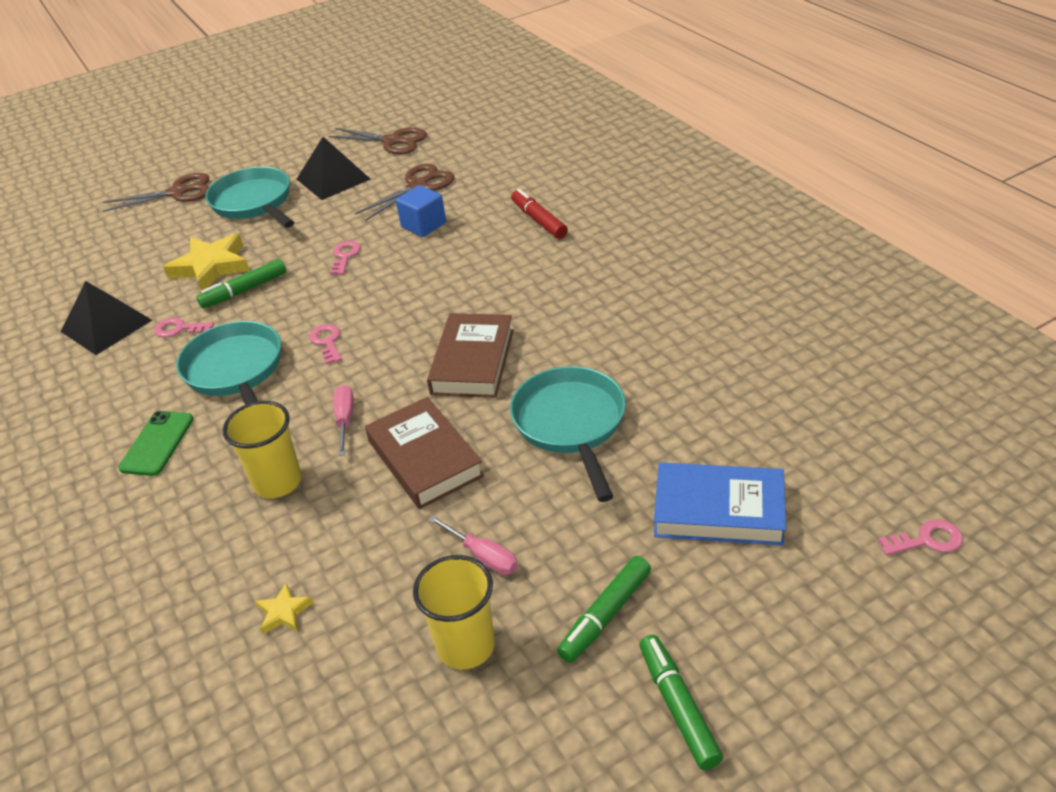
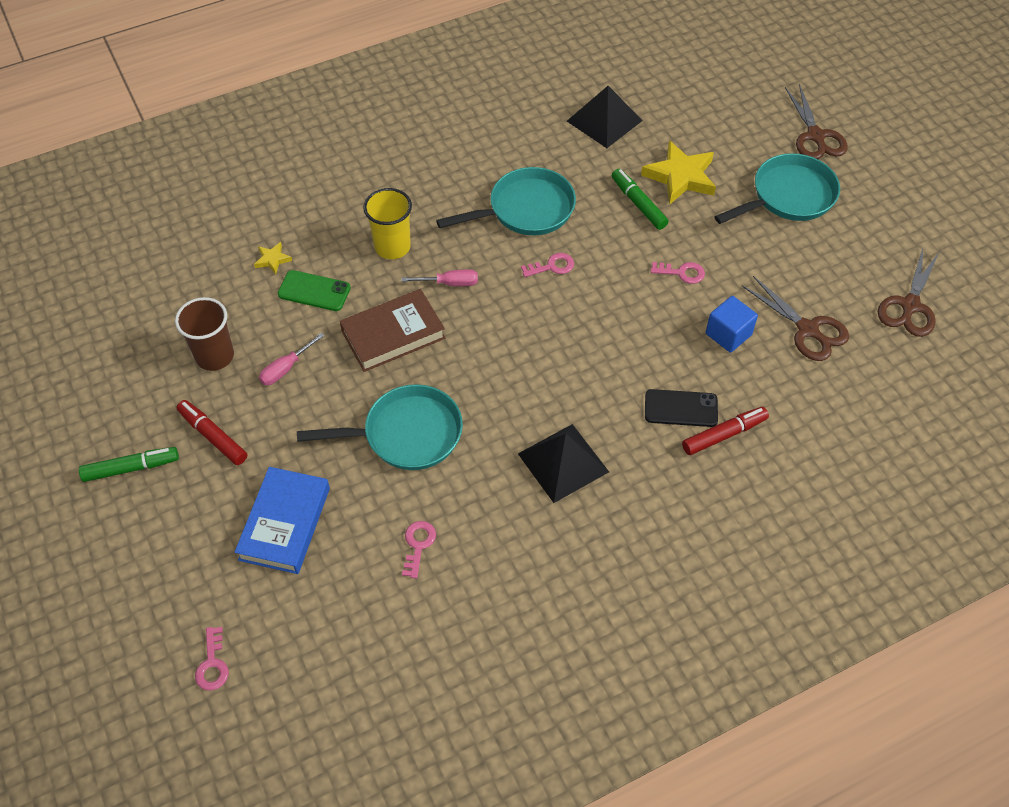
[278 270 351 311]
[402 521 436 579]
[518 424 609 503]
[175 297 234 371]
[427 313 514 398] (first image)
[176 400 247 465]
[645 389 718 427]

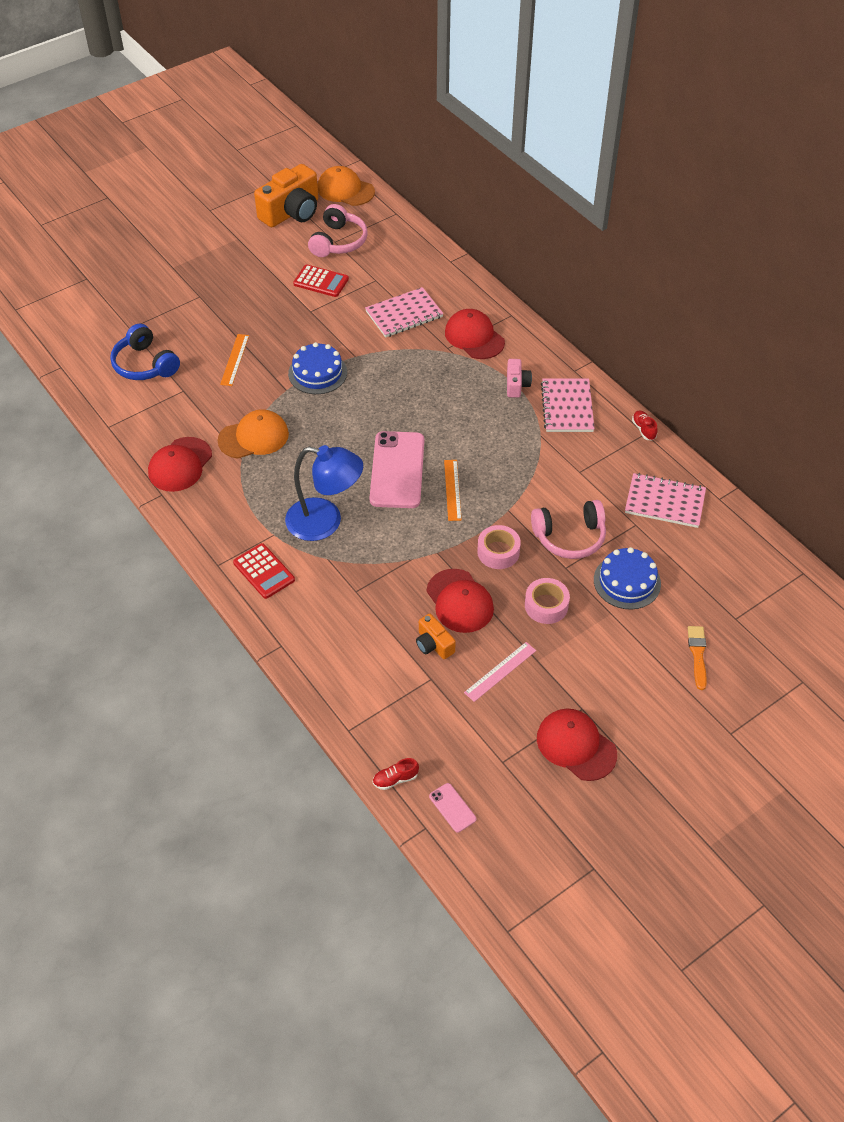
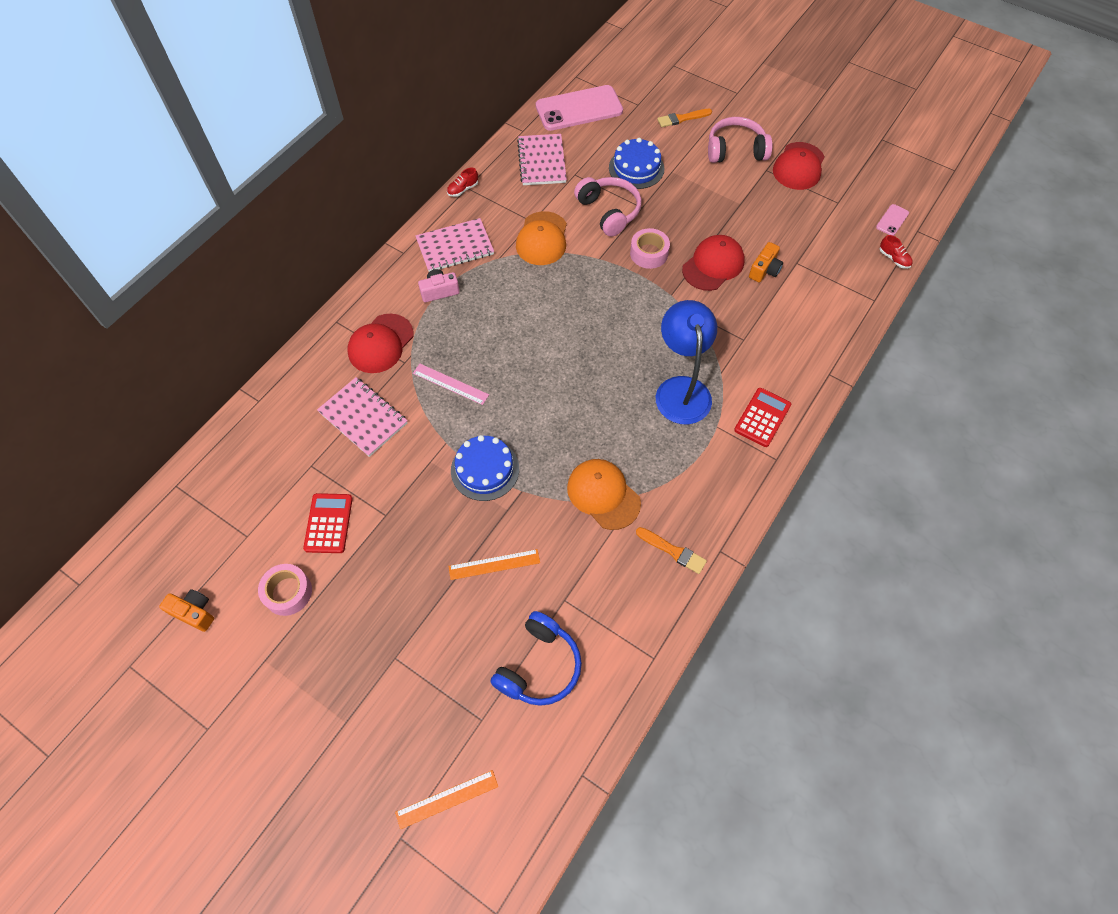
[636 527 707 574]
[159 589 214 632]
[708 117 772 163]
[516 211 567 265]
[536 85 623 131]
[395 770 498 829]
[413 364 489 405]
[258 564 312 616]

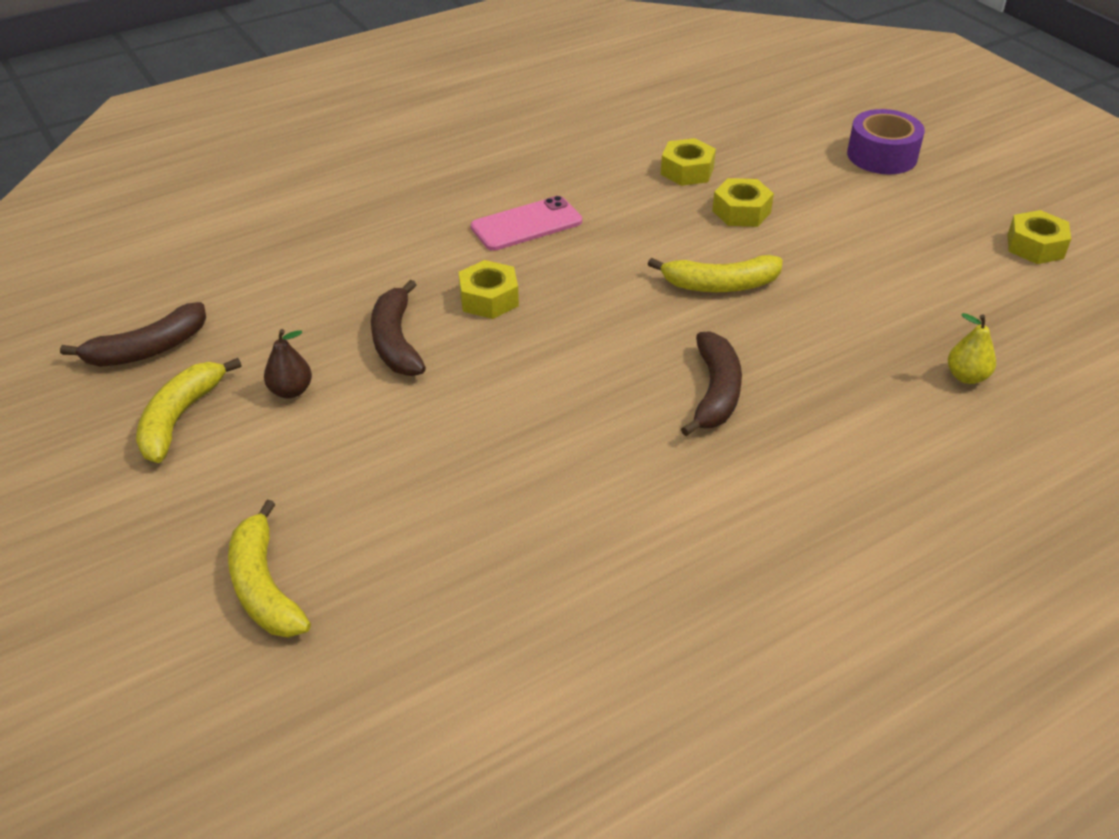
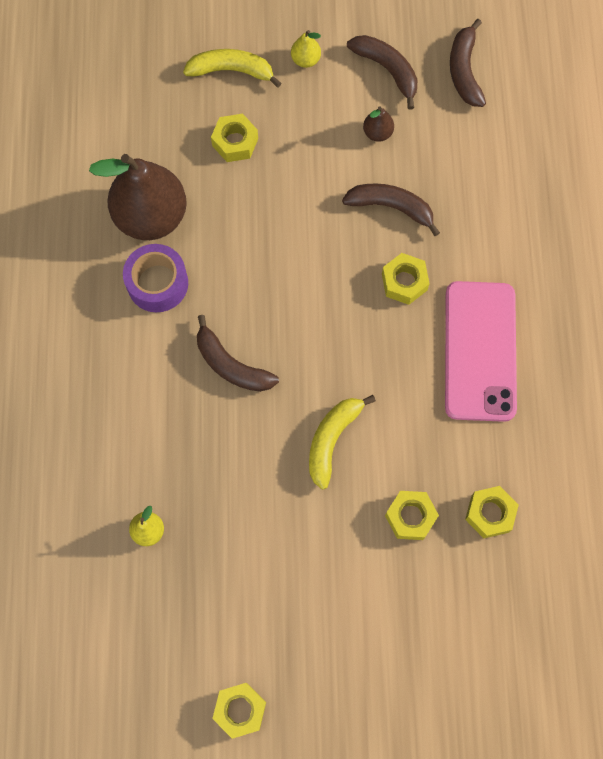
[347 35 417 110]
[445 281 517 422]
[123 244 188 312]
[89 154 187 240]
[211 114 258 162]
[291 30 321 68]

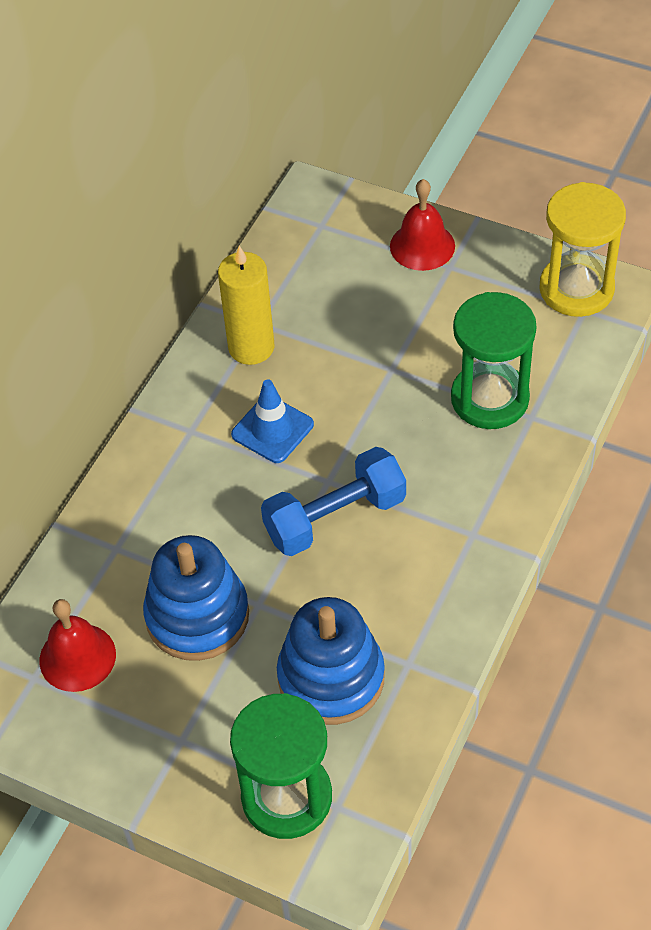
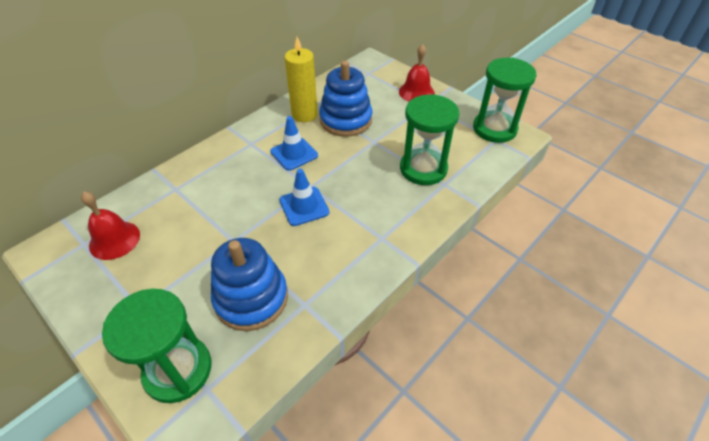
[319 61 372 137]
[280 169 329 226]
[473 58 537 143]

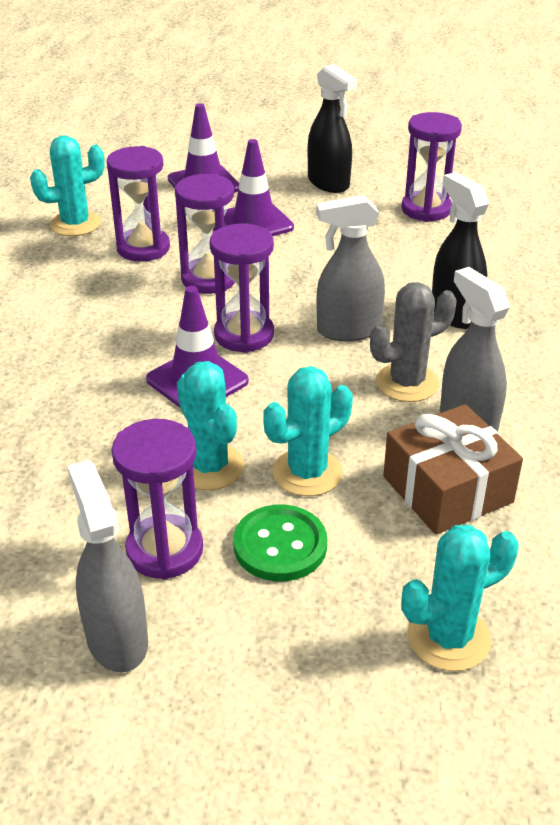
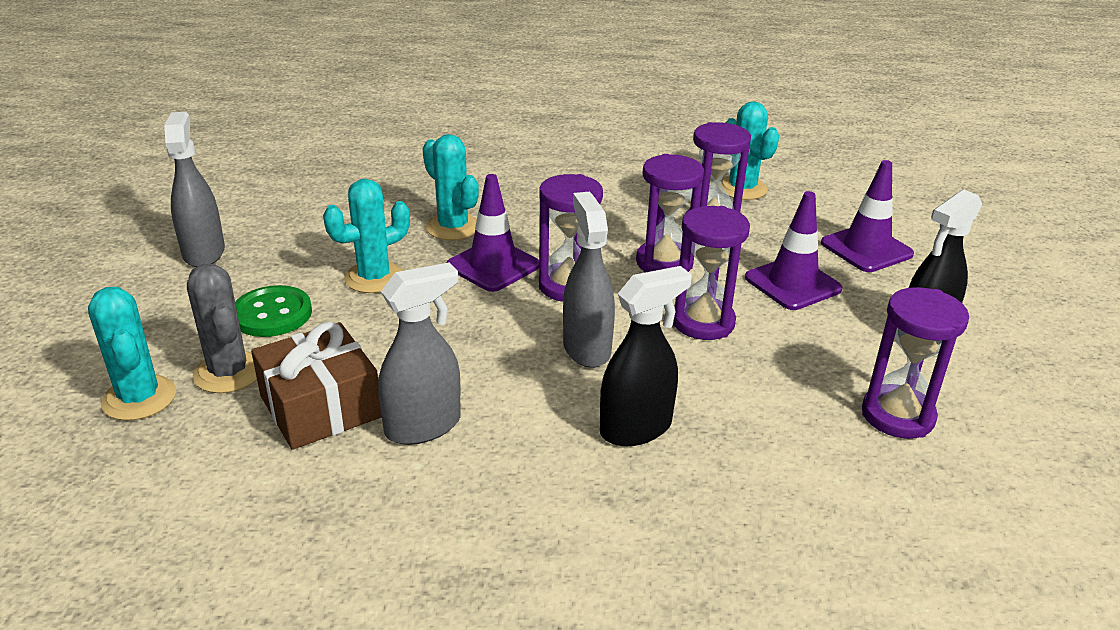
[164 112 225 267]
[673 206 750 340]
[423 134 479 240]
[187 264 257 393]

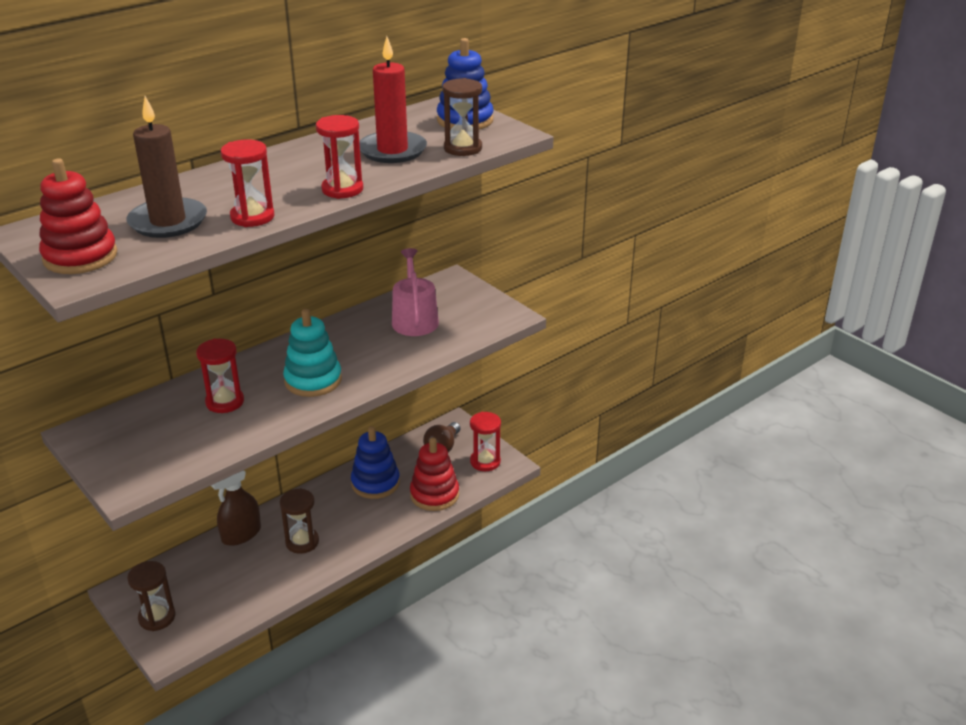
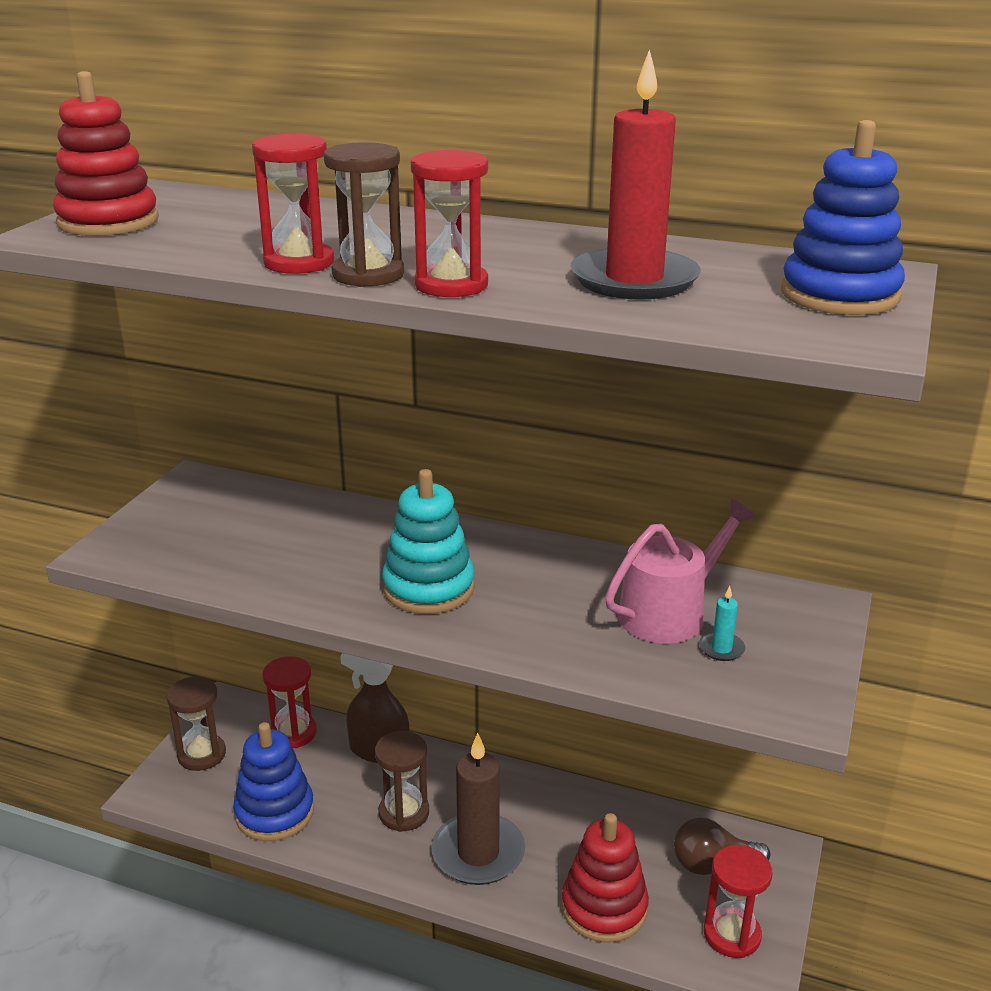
[431 733 525 885]
[263 656 317 748]
[233 722 314 841]
[324 142 404 287]
[699 586 745 661]

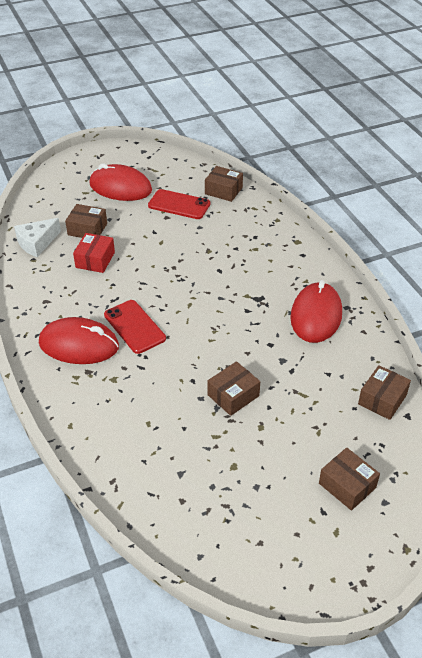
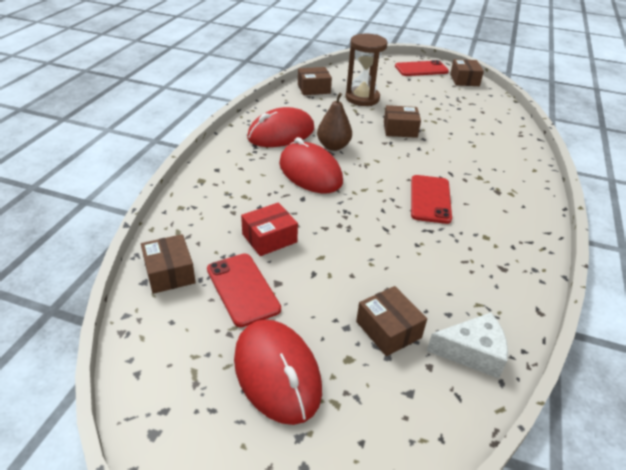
[279 137 343 193]
[241 202 298 256]
[450 59 484 86]
[317 93 352 151]
[346 34 388 106]
[395 60 449 76]

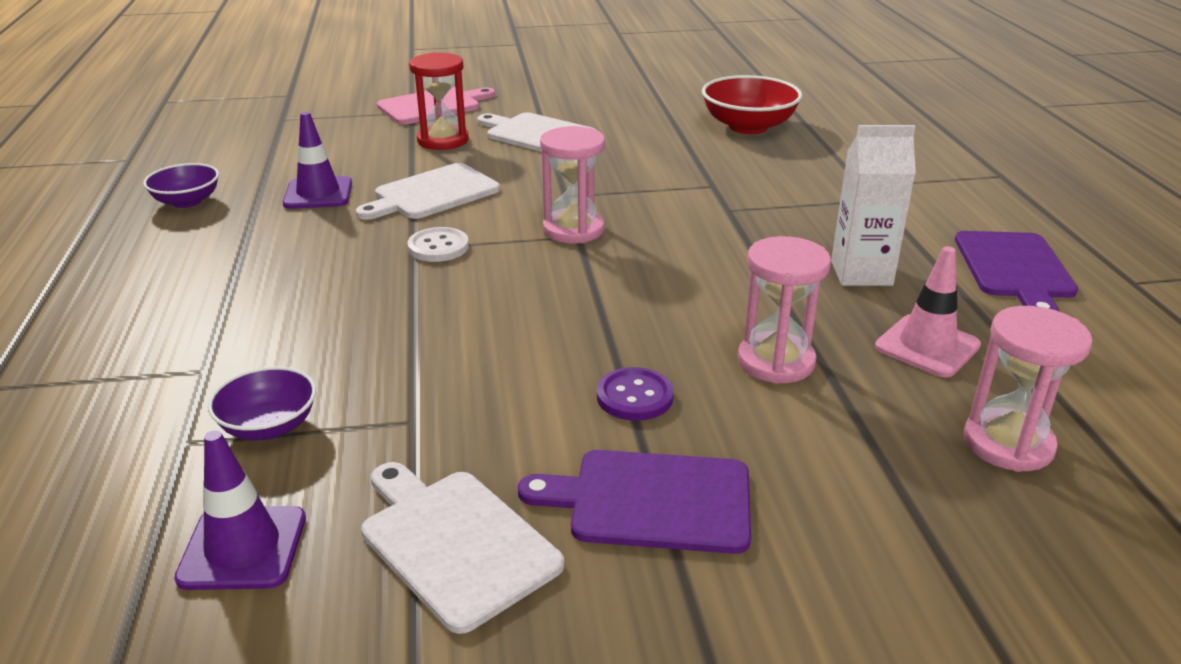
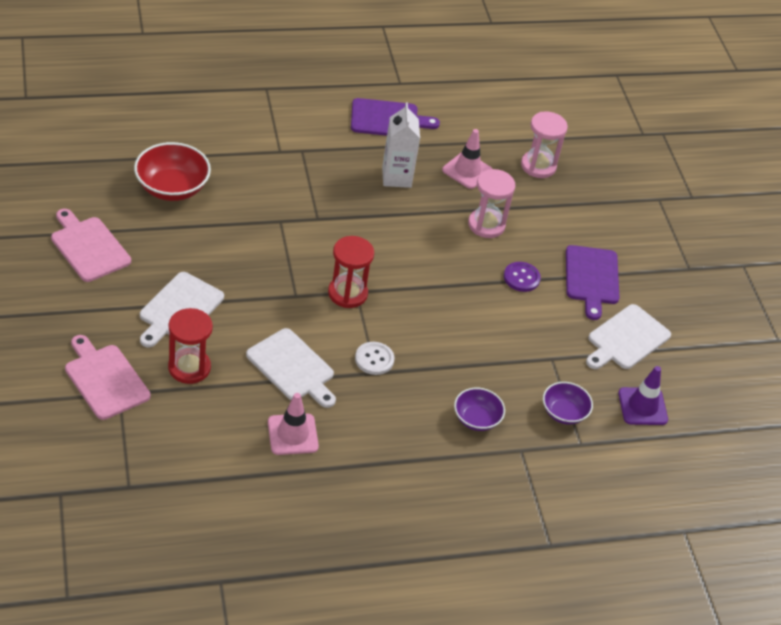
[454 388 505 431]
[268 393 319 455]
[328 236 374 308]
[51 209 131 282]

